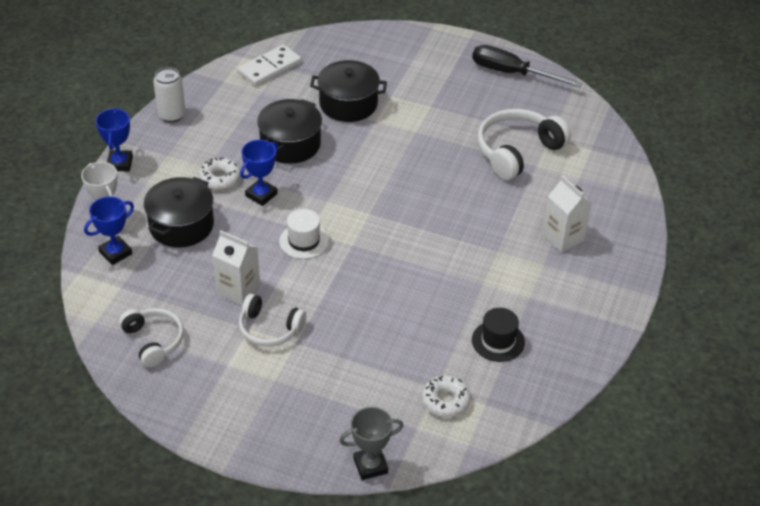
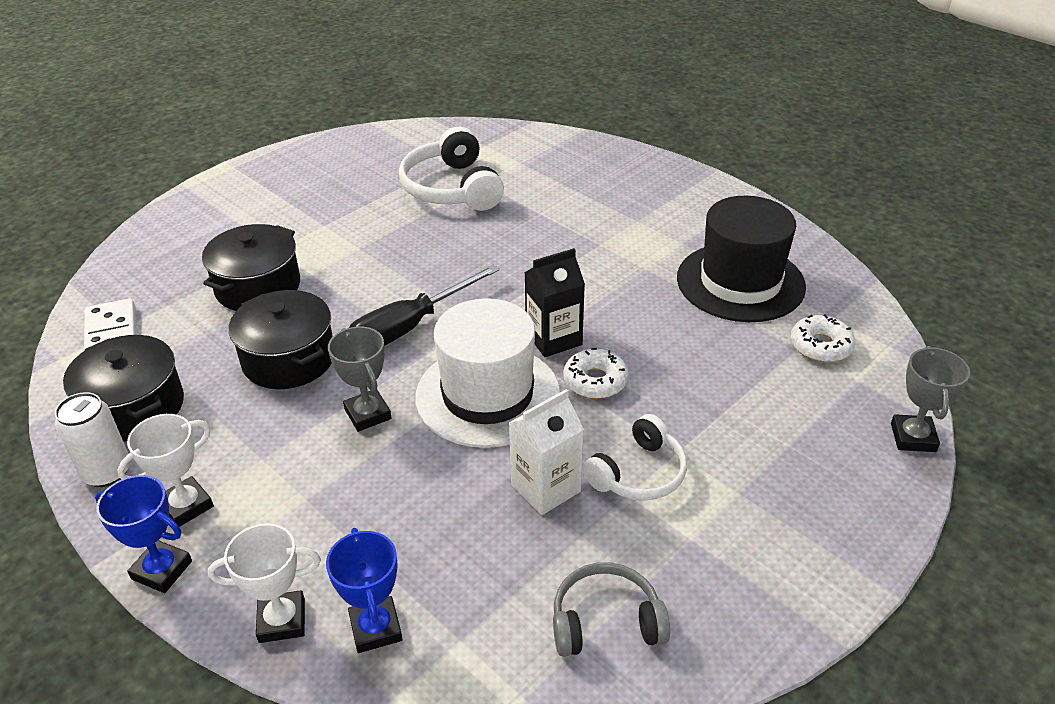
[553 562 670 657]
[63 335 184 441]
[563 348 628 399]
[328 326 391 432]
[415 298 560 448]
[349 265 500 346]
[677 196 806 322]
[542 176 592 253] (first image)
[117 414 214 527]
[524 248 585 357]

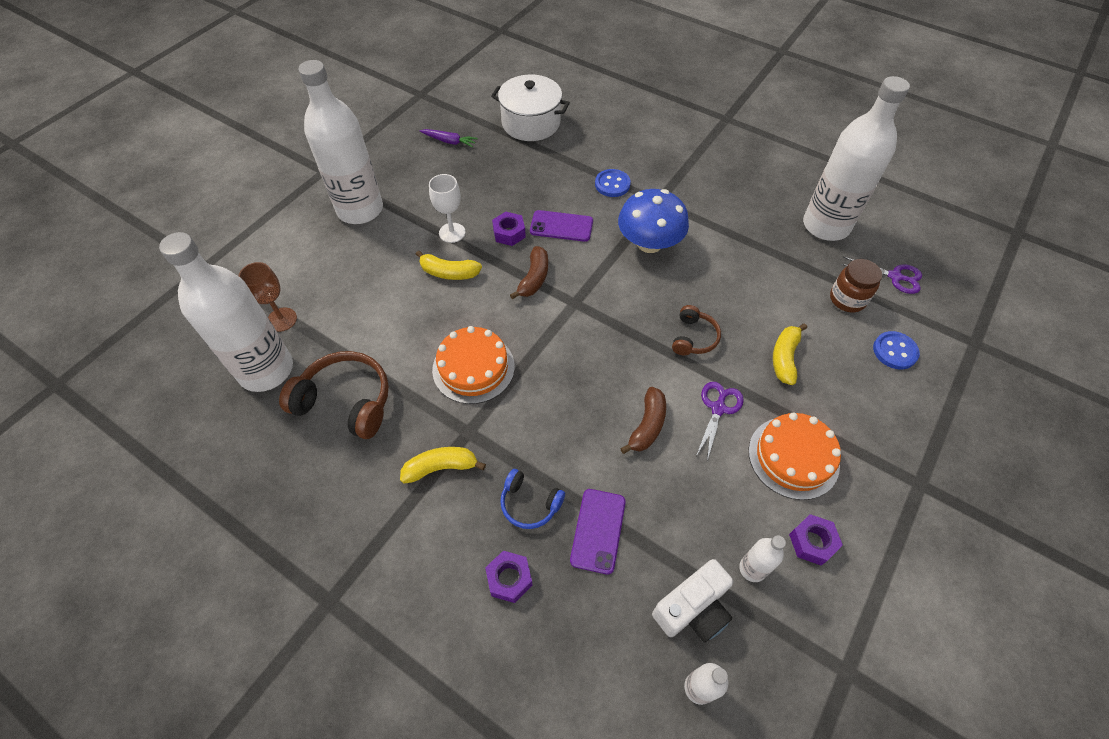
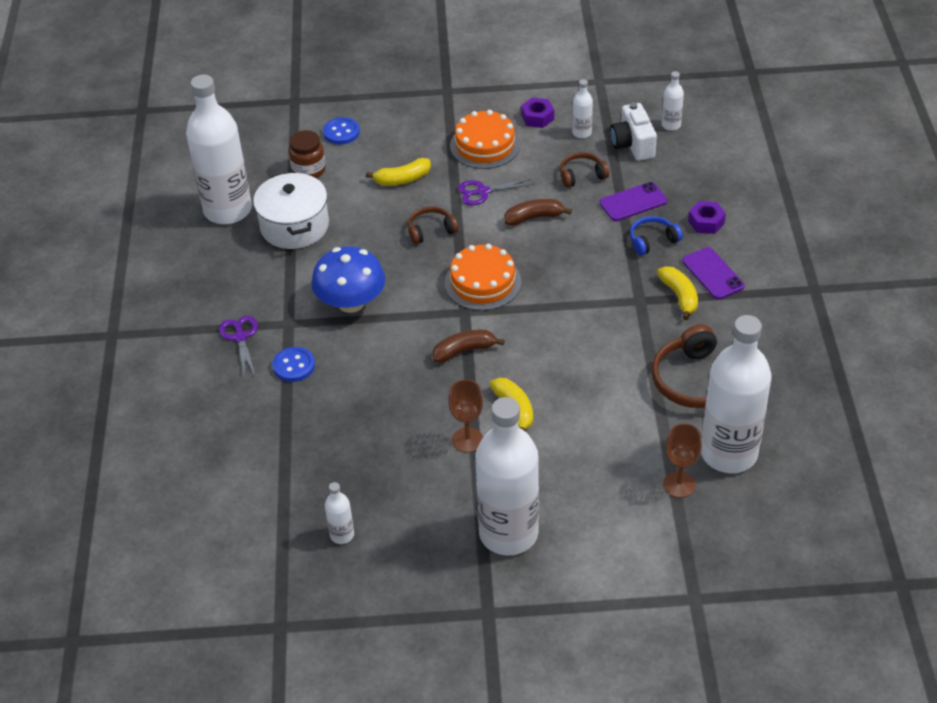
[657 266 698 320]
[325 482 354 544]
[448 380 483 453]
[445 244 521 311]
[253 172 329 249]
[492 212 526 246] (first image)
[630 216 683 255]
[682 247 745 299]
[610 102 657 161]
[219 316 258 378]
[560 152 609 188]

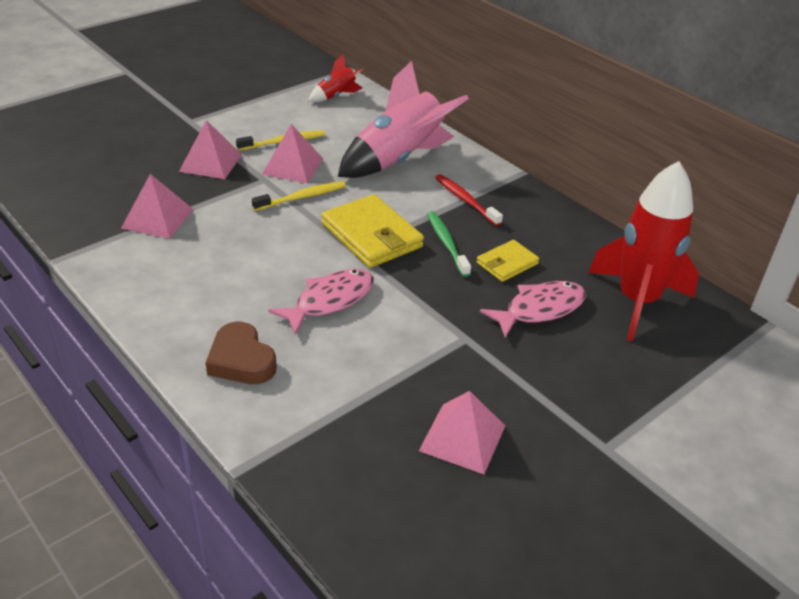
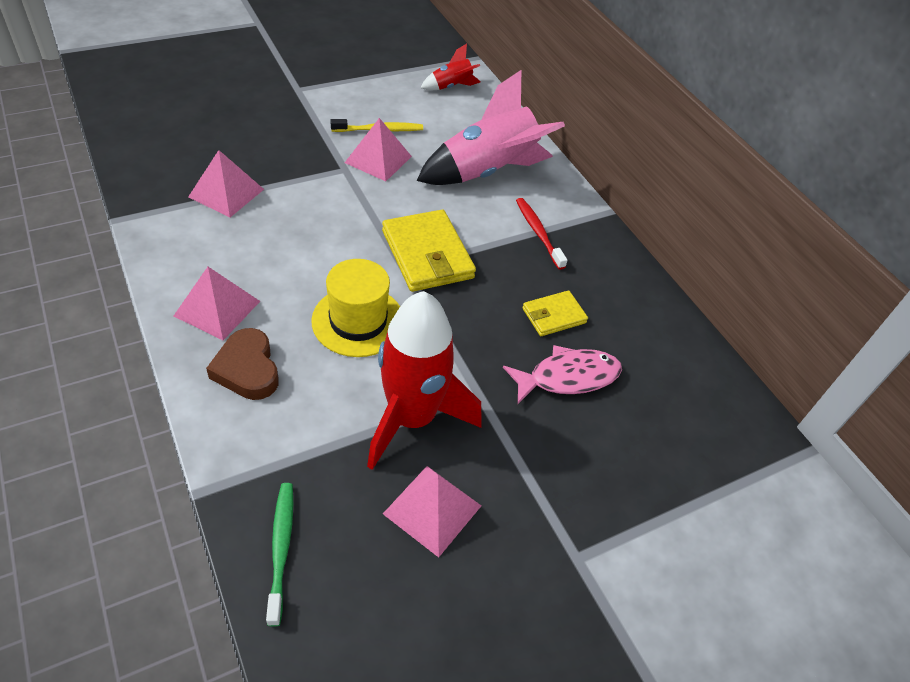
[174 267 260 340]
[252 181 346 211] (first image)
[311 259 400 357]
[266 483 293 626]
[367 291 482 470]

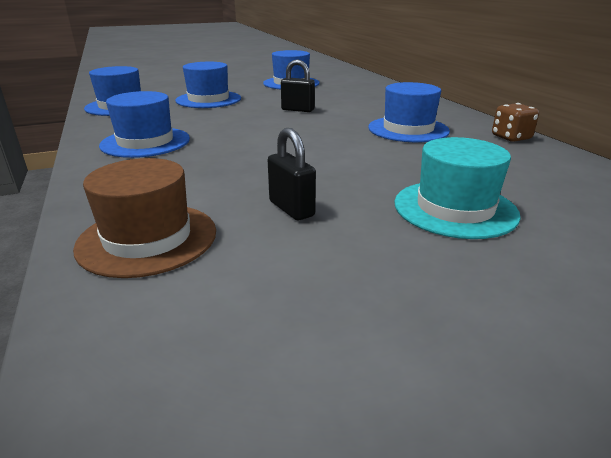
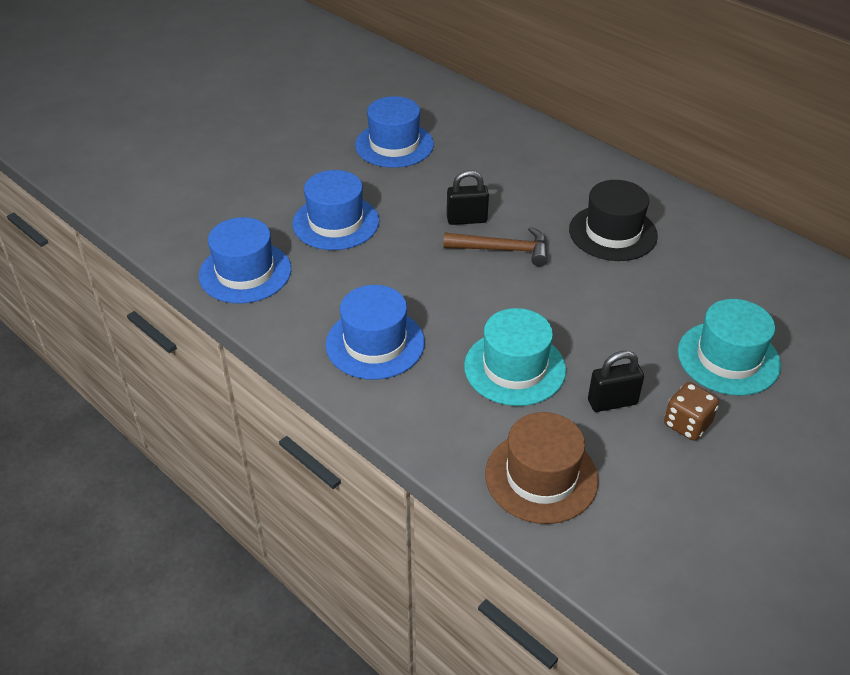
[588 351 644 412]
[569 180 658 261]
[664 382 719 441]
[443 226 548 266]
[464 308 566 406]

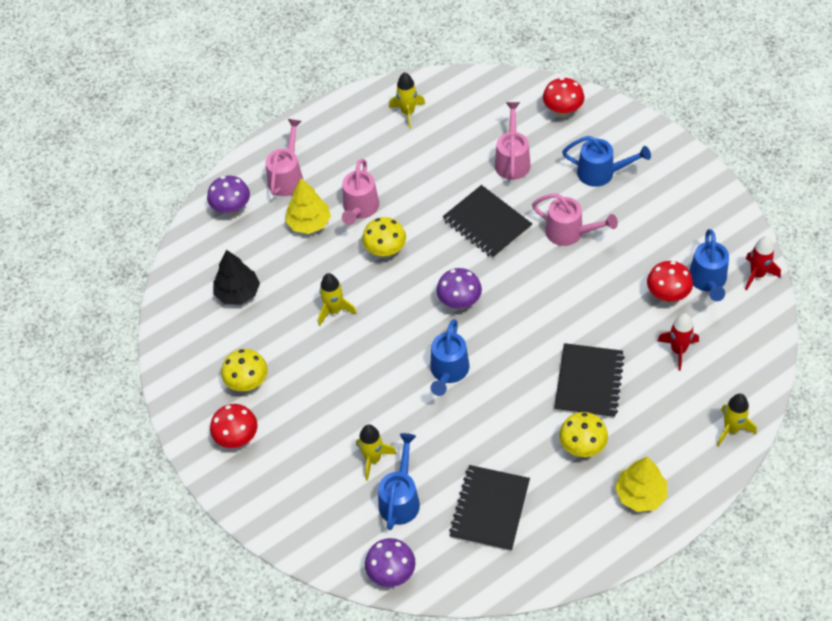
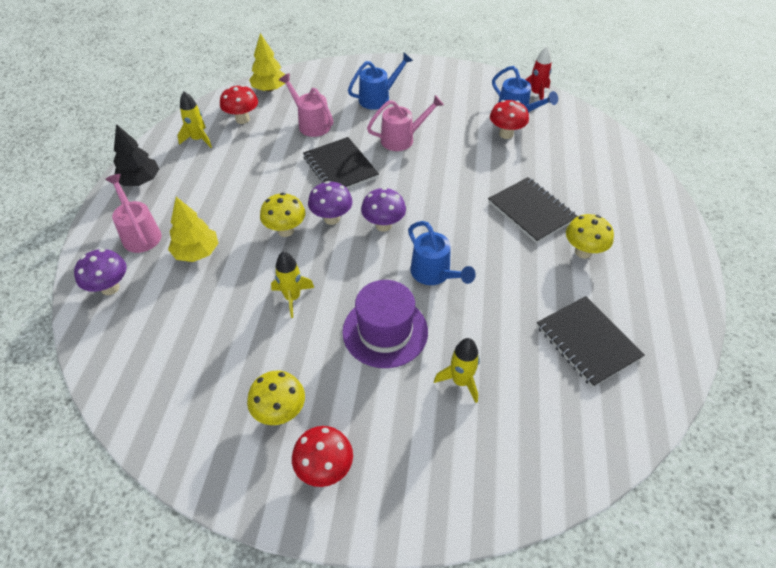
[113 124 159 186]
[342 159 379 225] (first image)
[308 181 353 225]
[378 433 420 530] (first image)
[303 137 379 189]
[220 85 258 124]
[249 33 286 92]
[657 313 699 371] (first image)
[717 394 757 447] (first image)
[342 280 428 368]

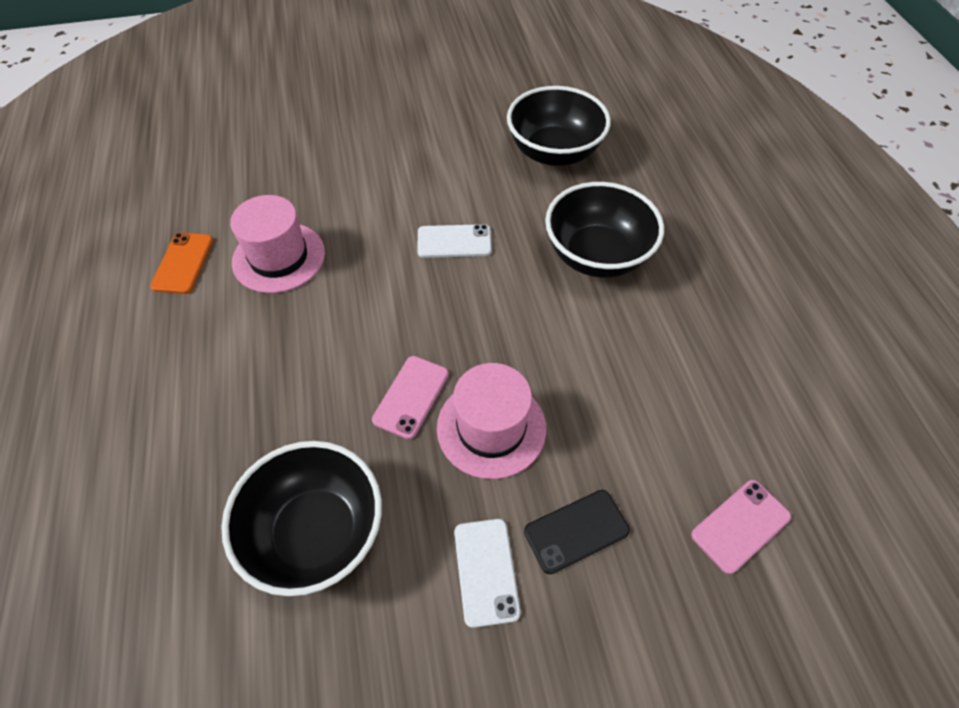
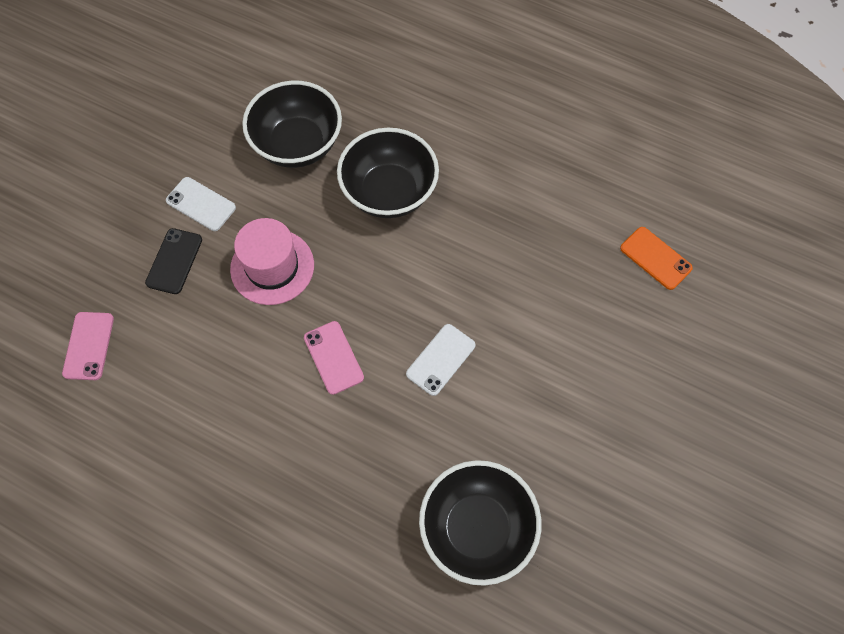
[620 227 693 290]
[230 195 325 293] (first image)
[304 321 364 395]
[337 128 439 218]

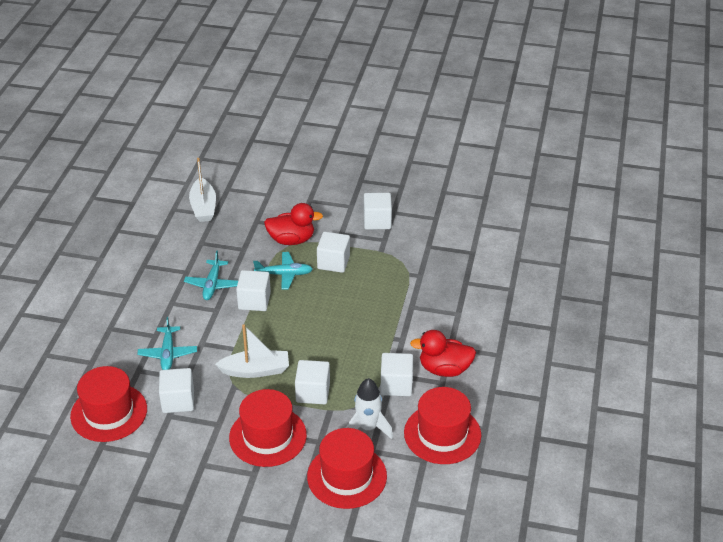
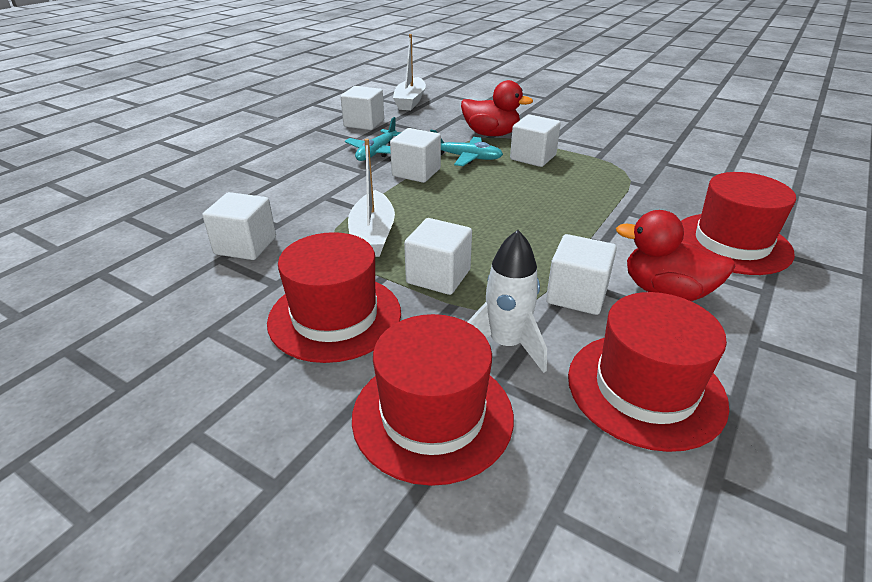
[681 172 796 275]
[137 317 197 370] (first image)
[348 139 395 257]
[341 86 384 130]

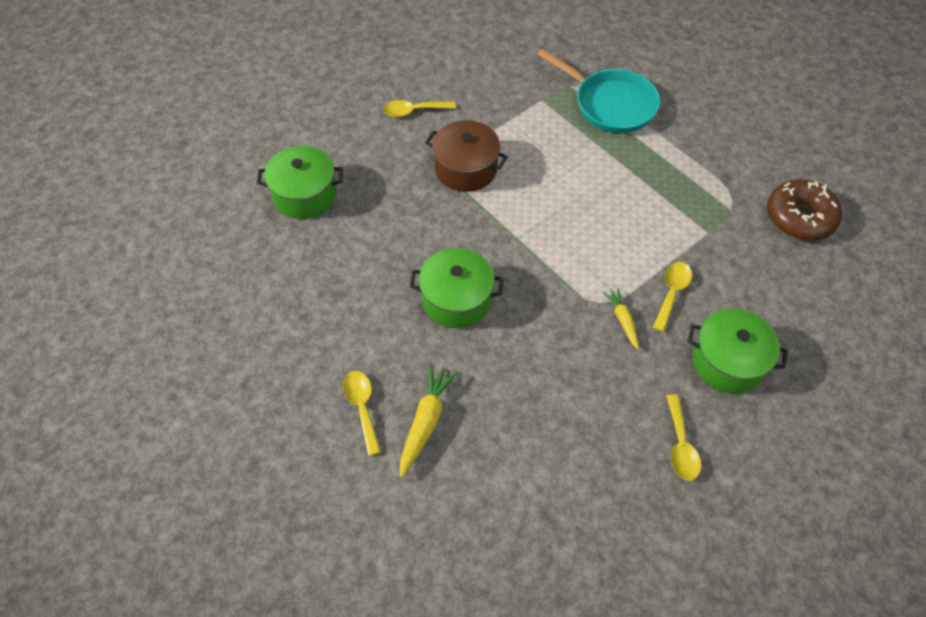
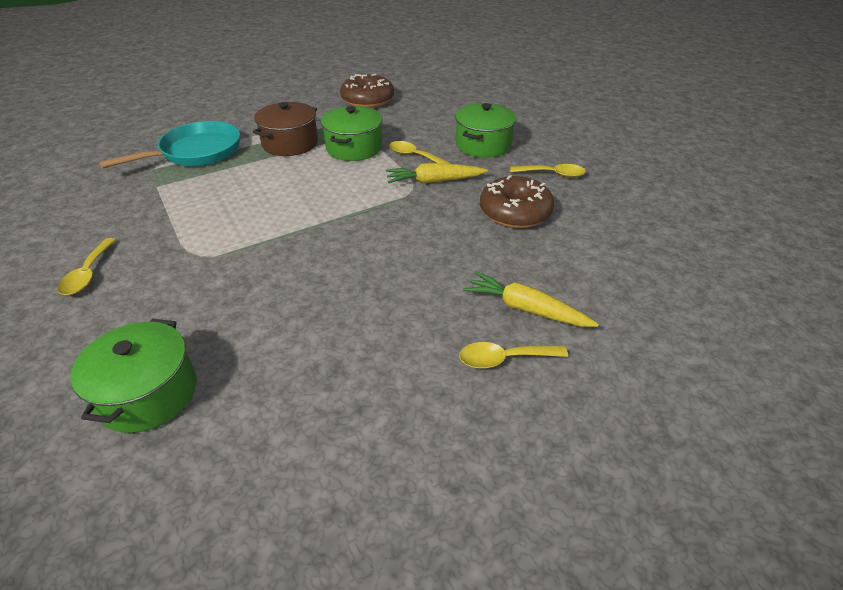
[321 106 383 161]
[253 102 318 156]
[386 163 488 184]
[480 175 554 228]

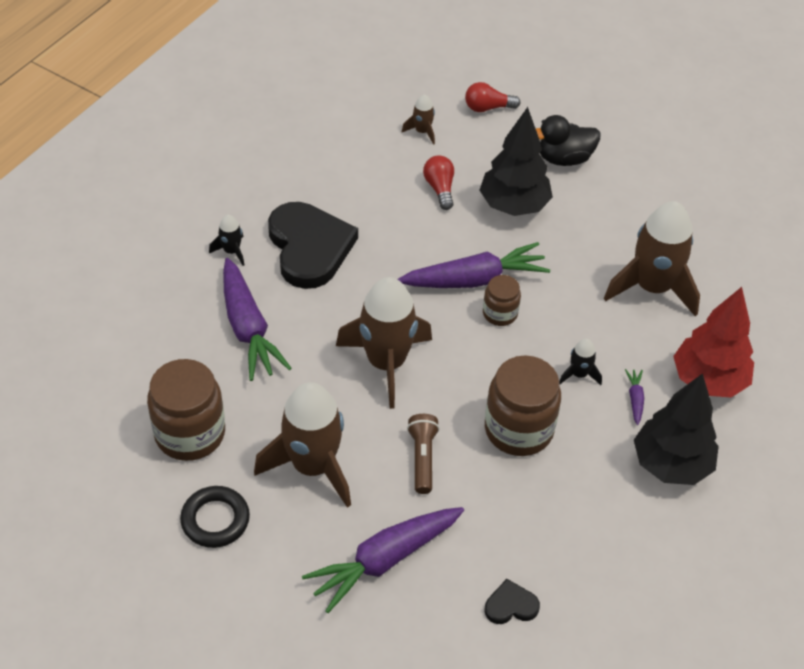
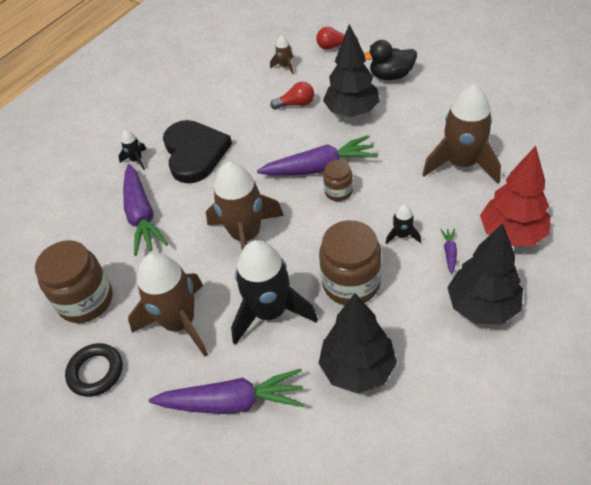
[149 369 304 414]
[231 240 318 345]
[270 82 314 110]
[485 579 540 624] (first image)
[318 293 397 394]

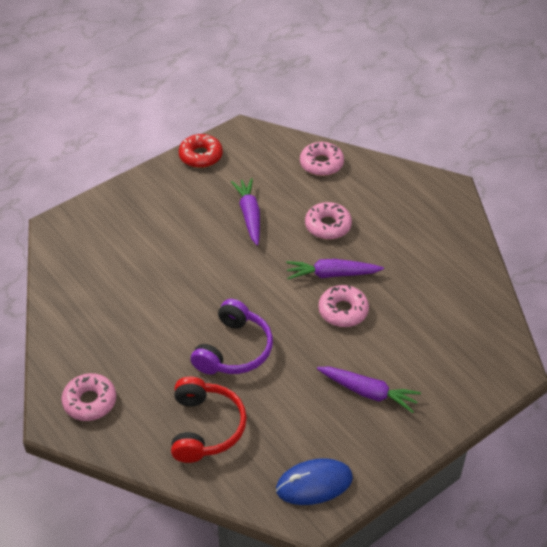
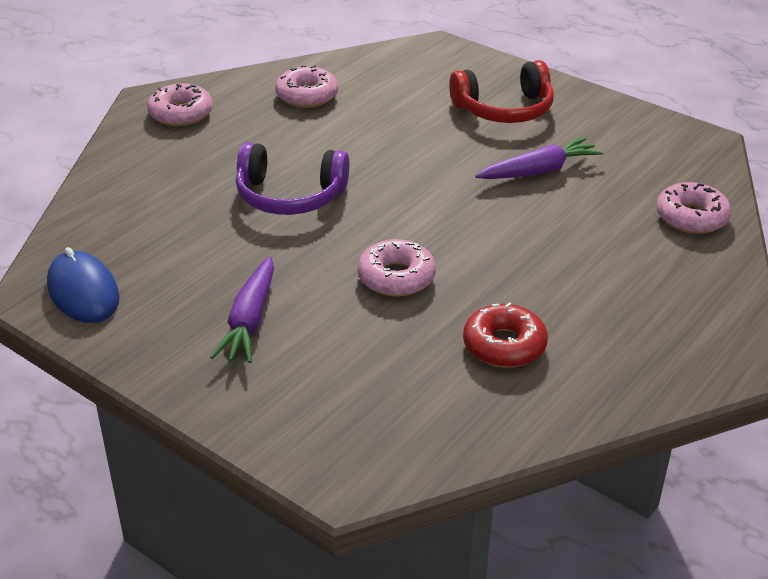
[449 60 554 123]
[463 303 548 368]
[286 259 384 279] (first image)
[275 65 338 108]

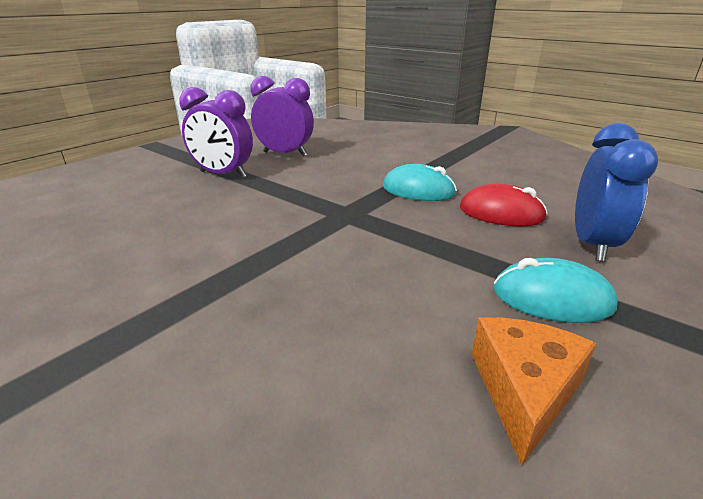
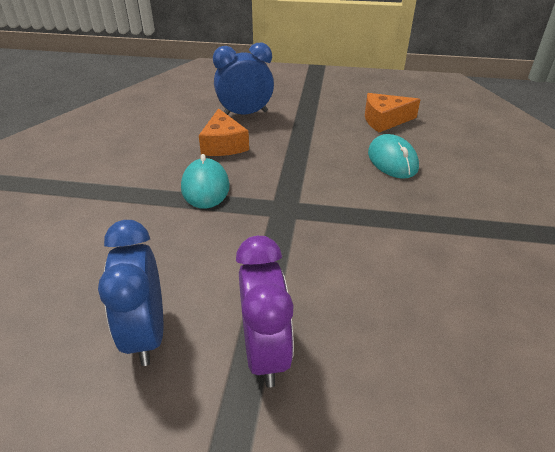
[98 220 163 366]
[199 108 249 156]
[368 134 419 179]

